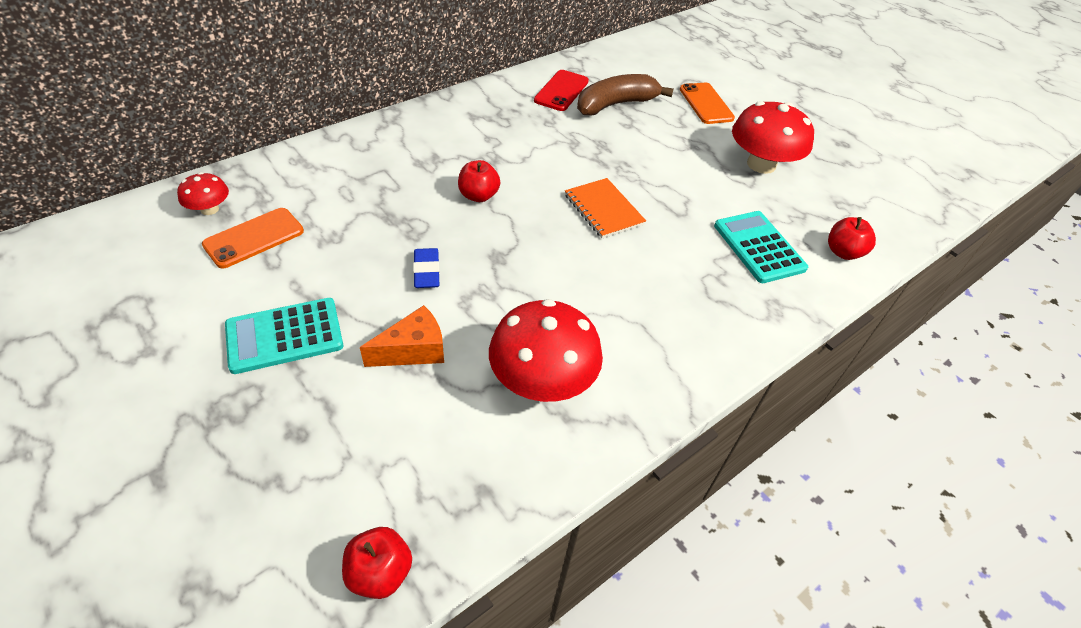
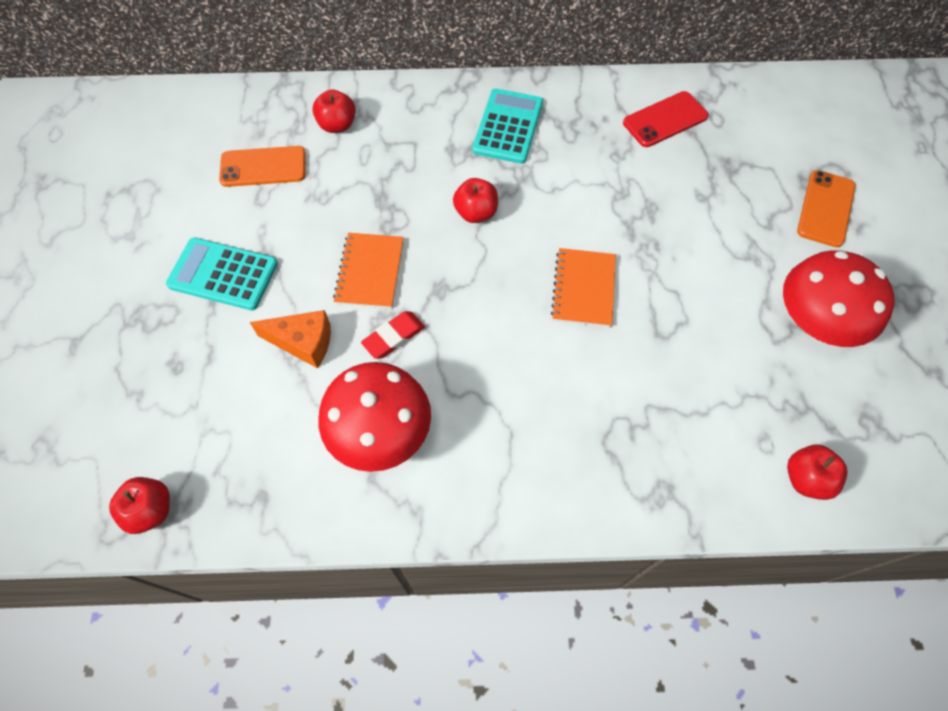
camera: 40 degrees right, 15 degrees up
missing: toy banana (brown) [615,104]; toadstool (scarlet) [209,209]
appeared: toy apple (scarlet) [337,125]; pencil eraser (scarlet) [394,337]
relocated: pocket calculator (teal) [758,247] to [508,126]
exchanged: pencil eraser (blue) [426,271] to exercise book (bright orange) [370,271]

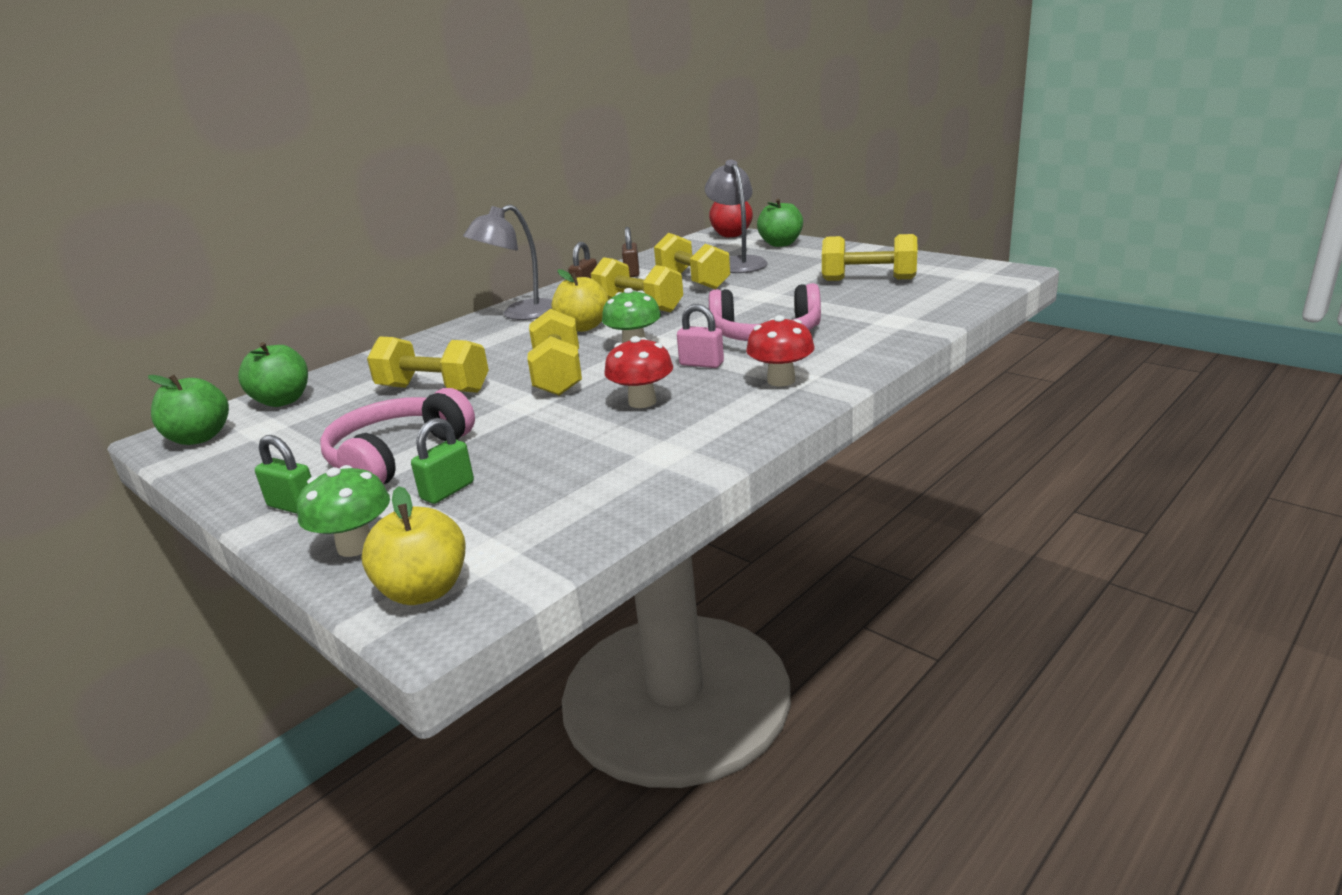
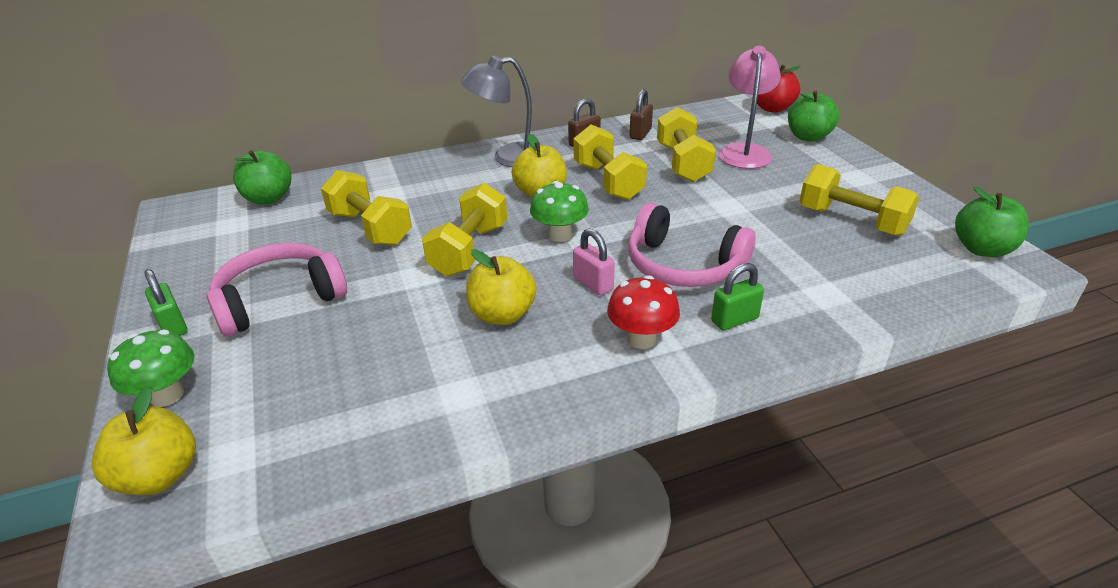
camera: 25 degrees right, 10 degrees up
relocated: toy apple (green) [199,438] to [982,249]; padlock (green) [447,491] to [734,320]
exchanged: toadstool (scarlet) [642,402] to toy apple (bright yellow) [502,315]
colour: reading lamp (ash-grey) [738,263] to reading lamp (rosy) [744,151]

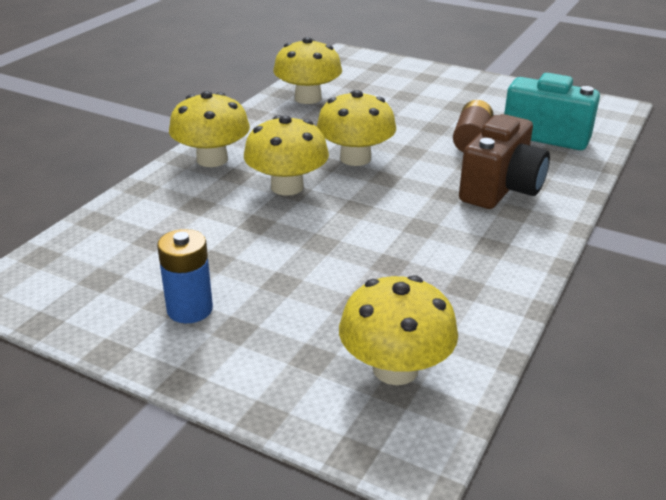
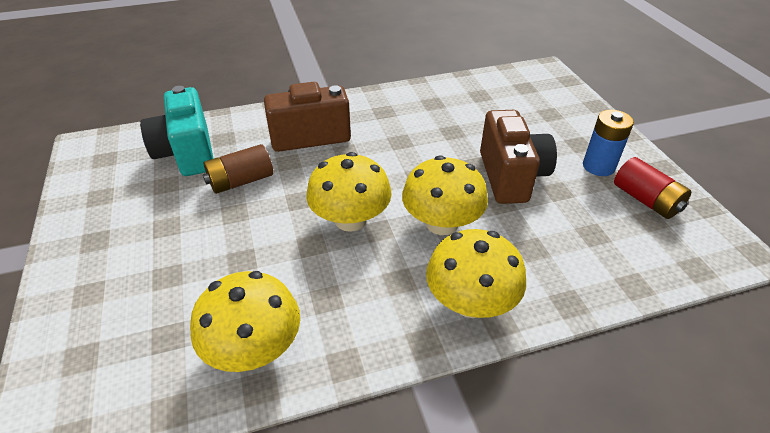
camera: 135 degrees left, 10 degrees up
missing: toadstool (bright yellow) [395,369]
appeared: compact camera (brown) [511,176]; AA battery (scarlet) [646,200]

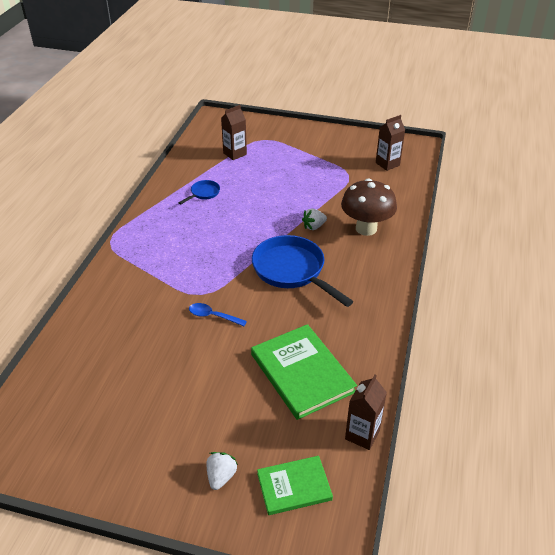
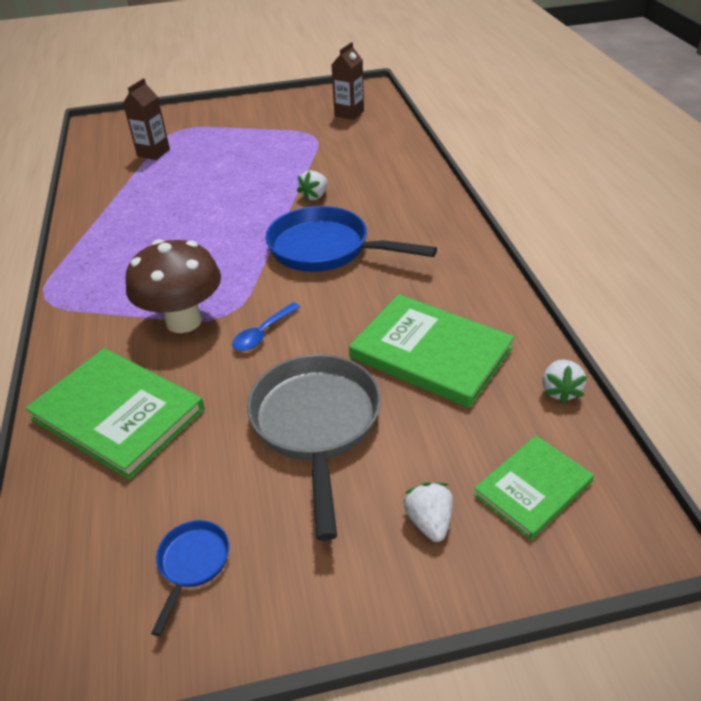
camera: 25 degrees left, 0 degrees up
appeared: hardcover (green) [118,414]; skillet (ash-grey) [316,425]
relocated: toadstool (brown) [366,228] to [184,321]; skillet (blue) [203,193] to [192,564]
exchanged: milk carton (brown) [362,434] to toy strawberry (white) [560,391]
spun: spoon (blue) [213,316] = [263,333] 45 degrees counterclockwise

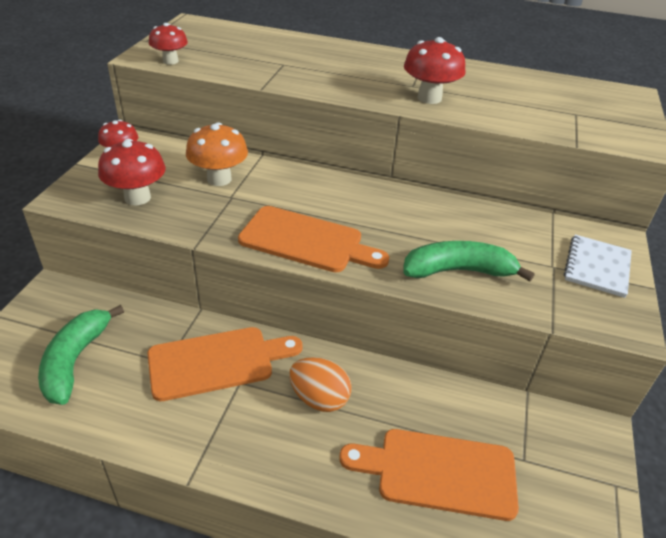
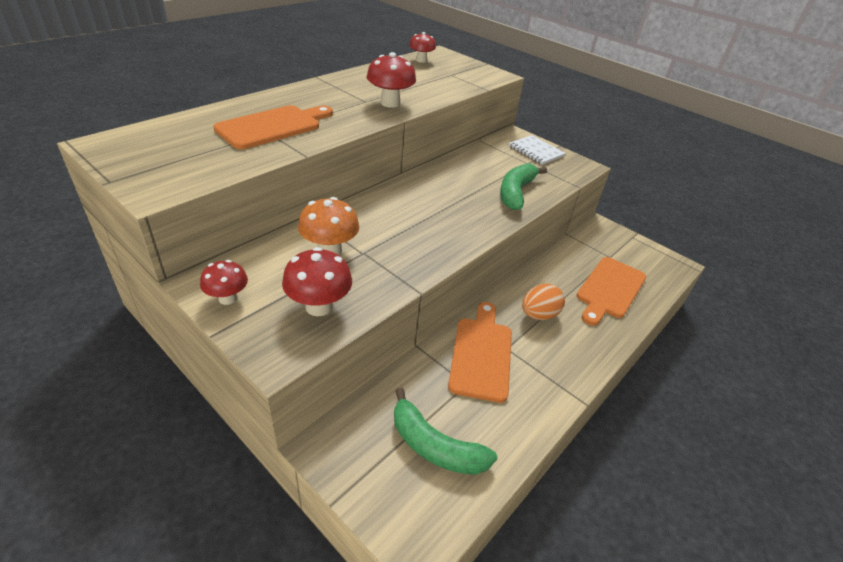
camera: 65 degrees left, 0 degrees up
relocated: toadstool (scarlet) [170,61] to [421,60]; cutting board (bright orange) [306,241] to [273,126]

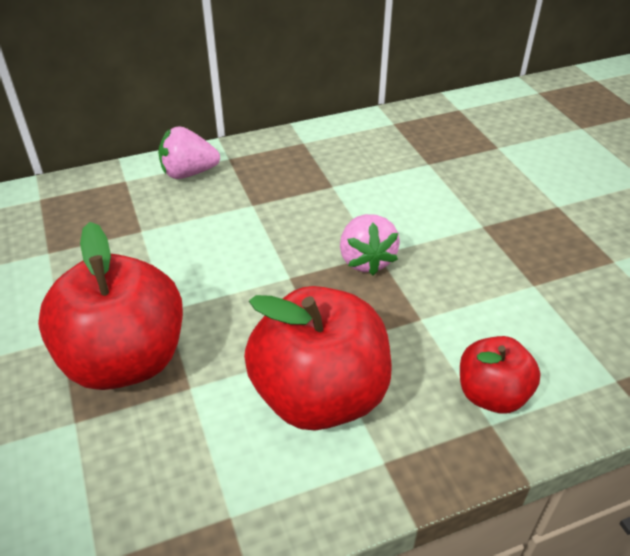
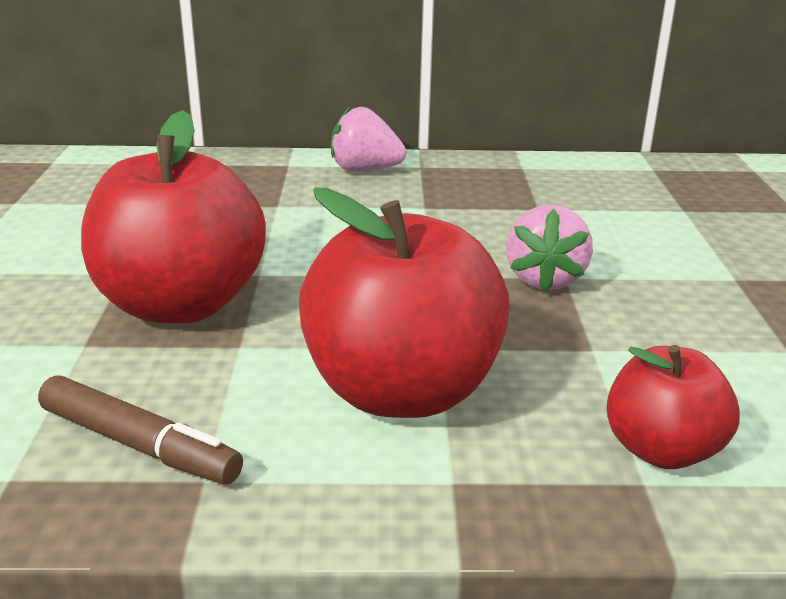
camera: 20 degrees right, 15 degrees down
appeared: marker pen (brown) [139,445]

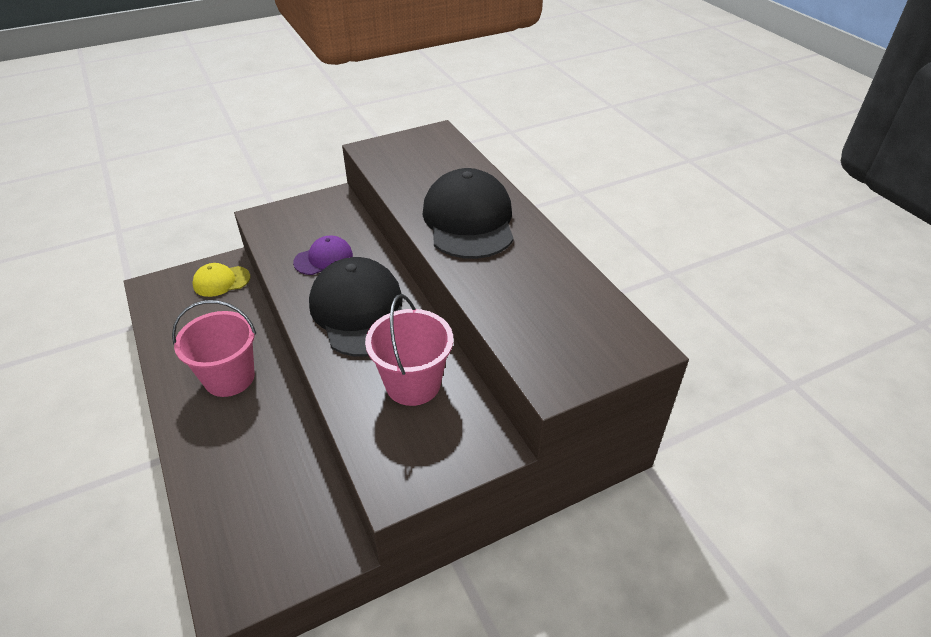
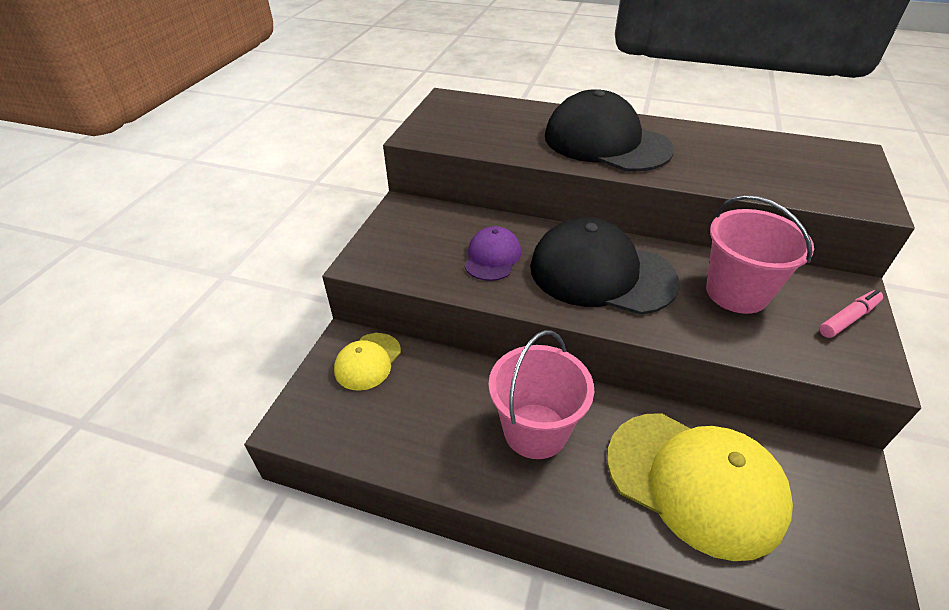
camera: 45 degrees left, 0 degrees up
appeared: marker pen (rosy) [848,319]; baseball cap (bright yellow) [695,481]

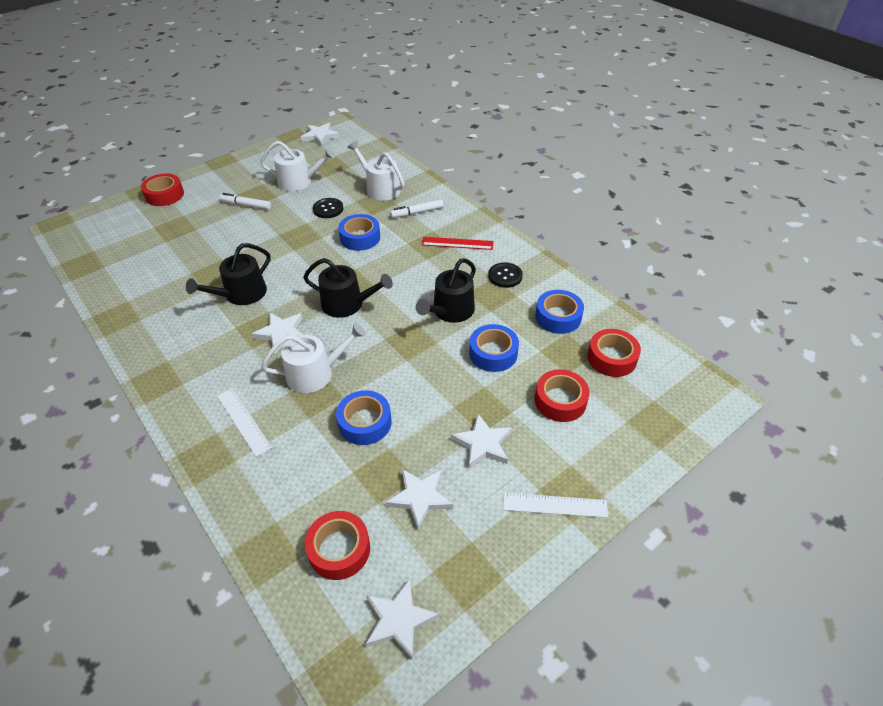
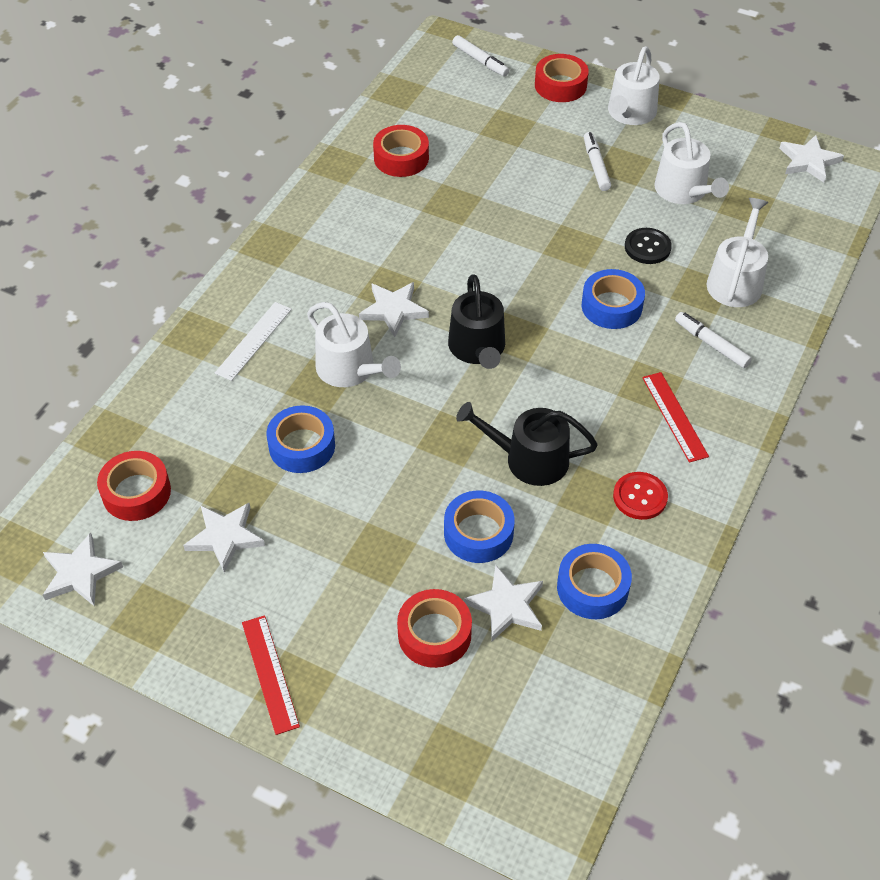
camera: 65 degrees right, 5 degrees up
missing: watering pot (jet-black) [241,294]
appeared: marker pen (white) [480,61]; watering pot (white) [630,113]
relocated: roll of tape (scarlet) [611,358] to [401,158]; star (white) [483,443] to [506,606]
colour: sewing button (jet-black) [505,276] to sewing button (scarlet) [640,497]; straightedge (white) [555,505] to straightedge (scarlet) [270,673]

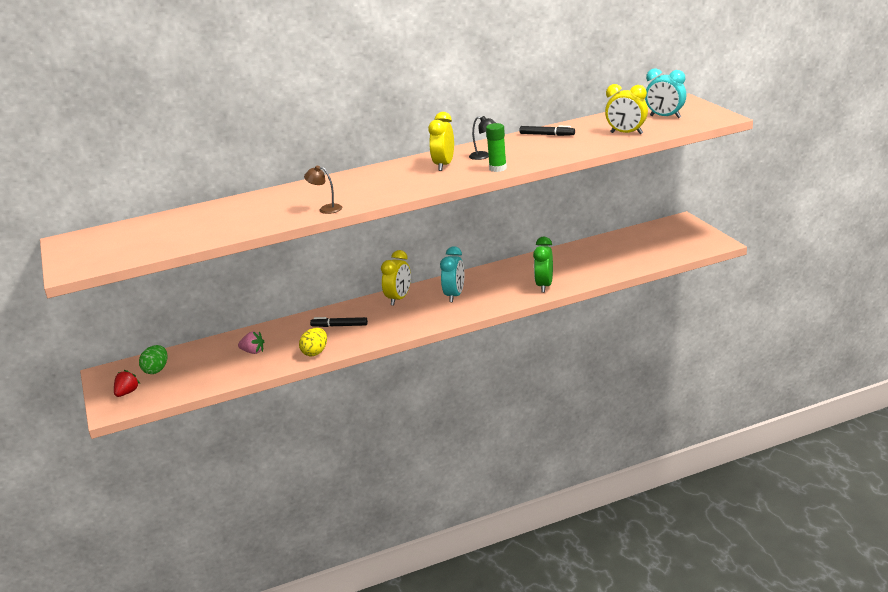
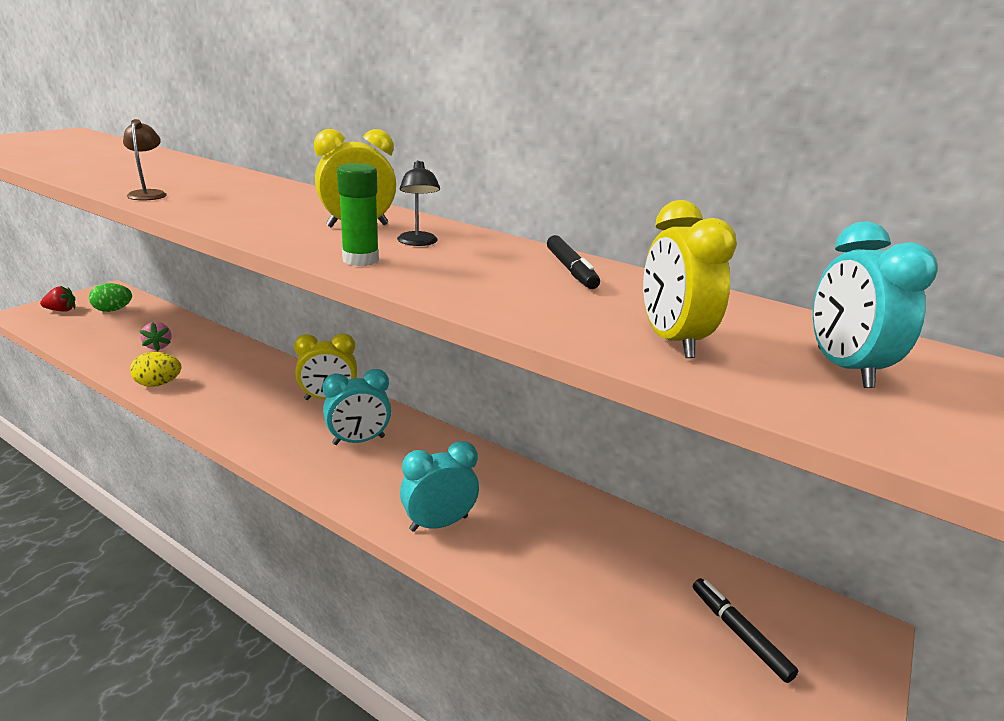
camera: 50 degrees right, 0 degrees up
relocated: marker pen (jet-black) [339,326] to [739,633]
colour: alarm clock (green) [544,286] to alarm clock (teal) [439,523]

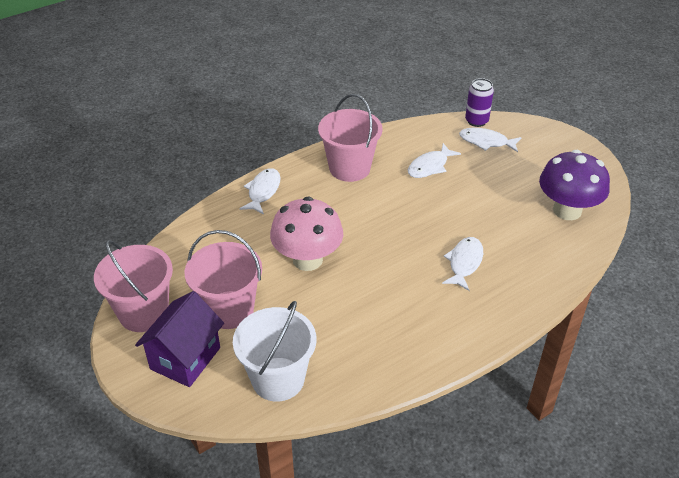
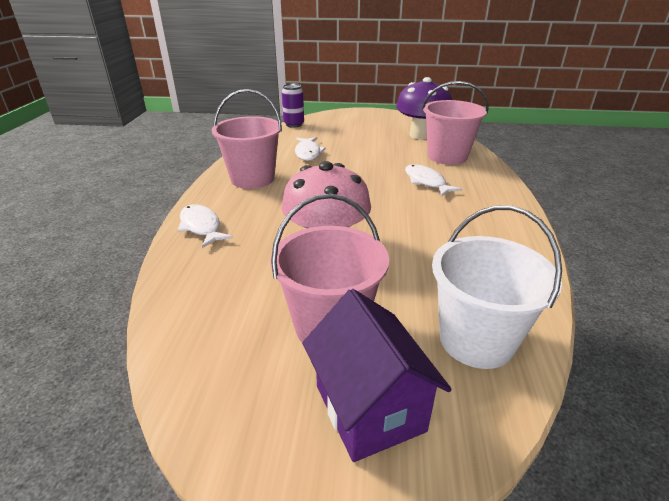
camera: 50 degrees left, 10 degrees down
missing: fish (white) [486,142]
relocated: pail (rosy) [143,313] to [447,156]

